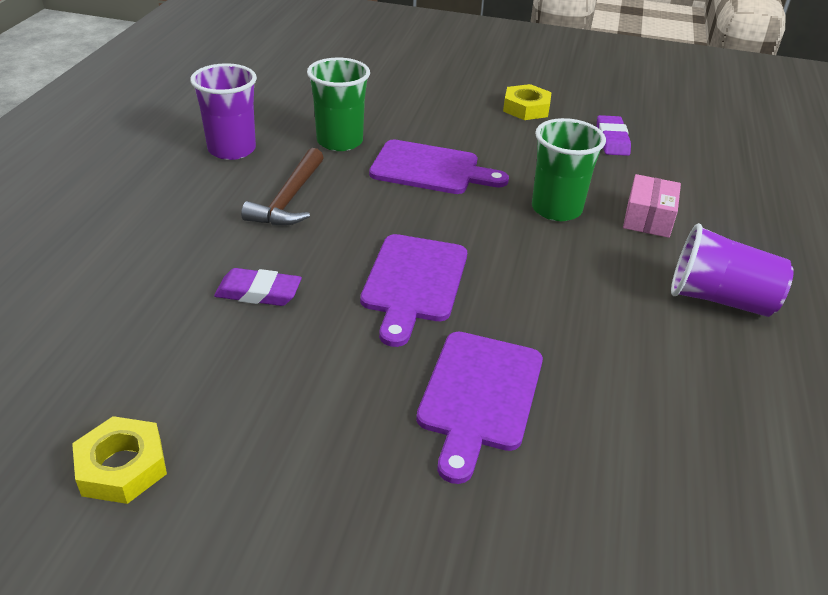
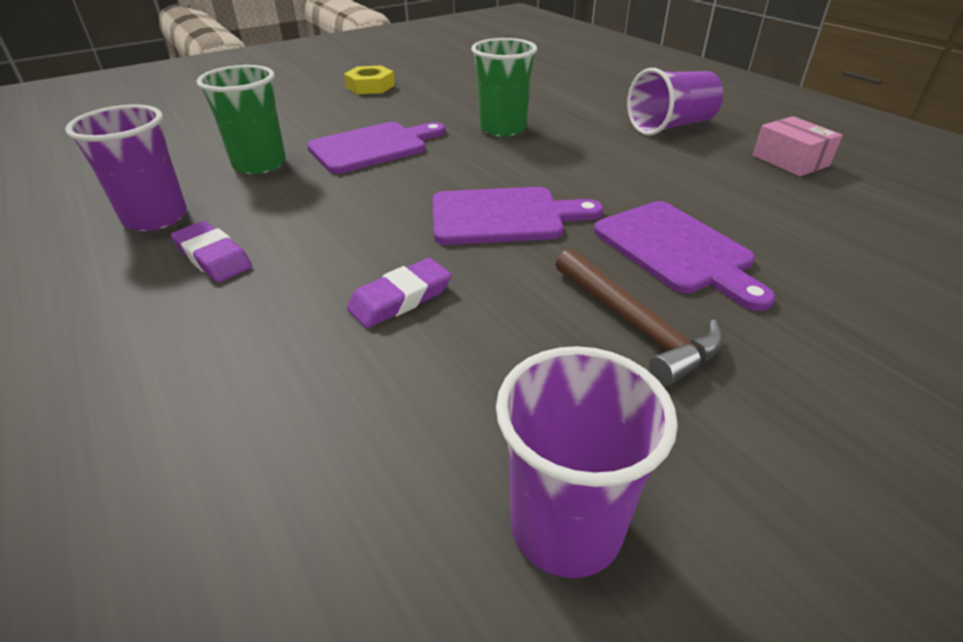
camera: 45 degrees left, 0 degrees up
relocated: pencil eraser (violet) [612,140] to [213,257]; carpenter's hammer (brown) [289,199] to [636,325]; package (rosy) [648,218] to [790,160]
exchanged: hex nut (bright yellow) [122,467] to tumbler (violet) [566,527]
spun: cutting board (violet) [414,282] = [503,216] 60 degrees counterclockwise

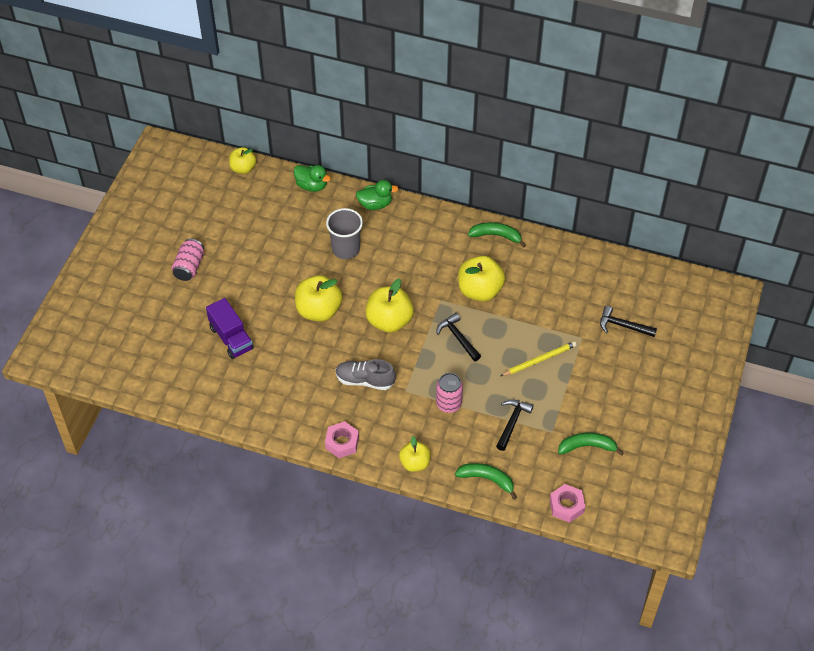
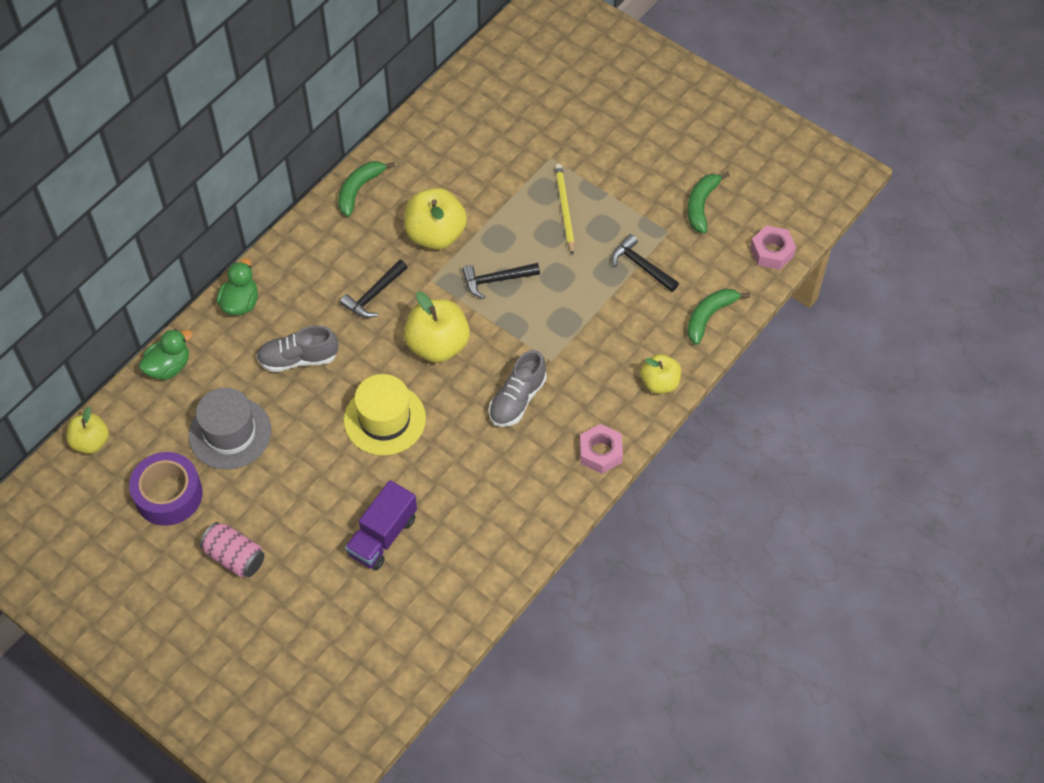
camera: 70 degrees left, 5 degrees up
missing: soda can (rosy) [448,404]
appeared: hat (ash-grey) [230,433]; roll of tape (violet) [168,495]
relocated: carpenter's hammer (jet-black) [623,326] to [374,295]
exchanged: tumbler (ash-grey) [346,249] to lace-up shoe (ash-grey) [298,359]; toy apple (bright yellow) [318,310] to hat (bright yellow) [385,419]
spun: lorry (violet) [231,338] = [382,536] 135 degrees clockwise

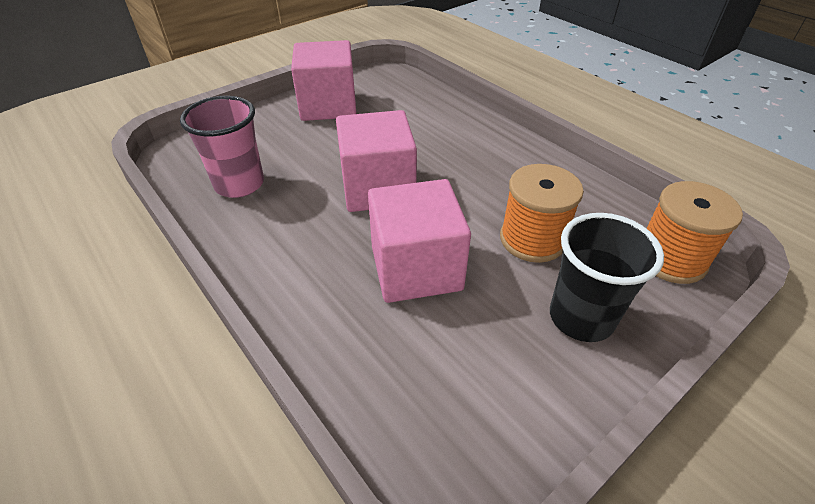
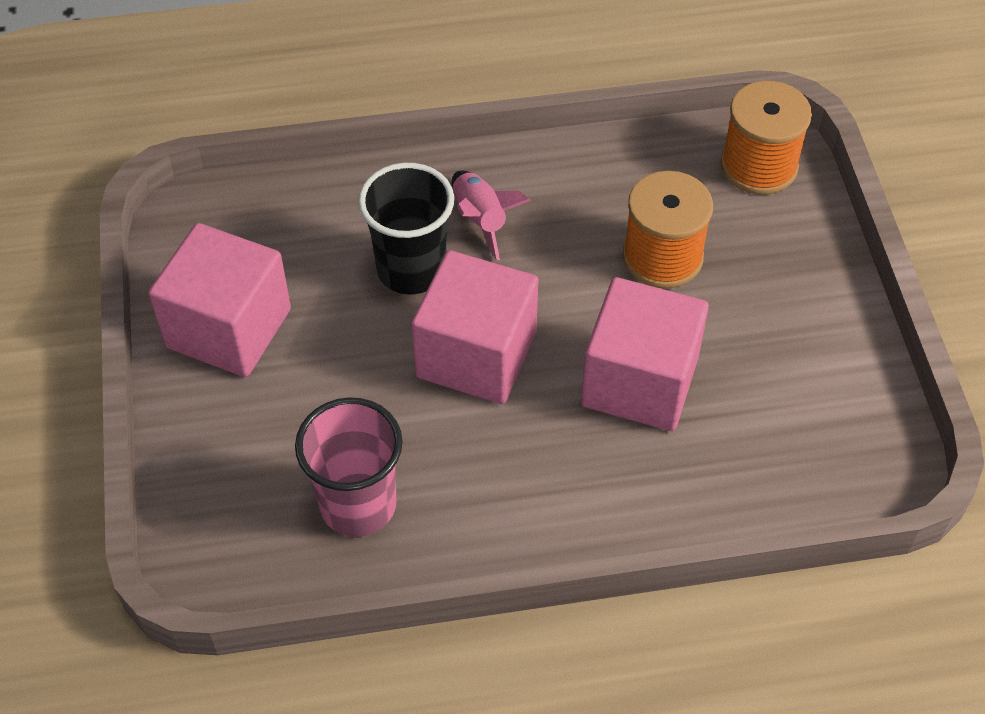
camera: 60 degrees left, 10 degrees up
appeared: spaceship (rosy) [480,220]
relocated: tumbler (jet-black) [581,317] to [411,270]

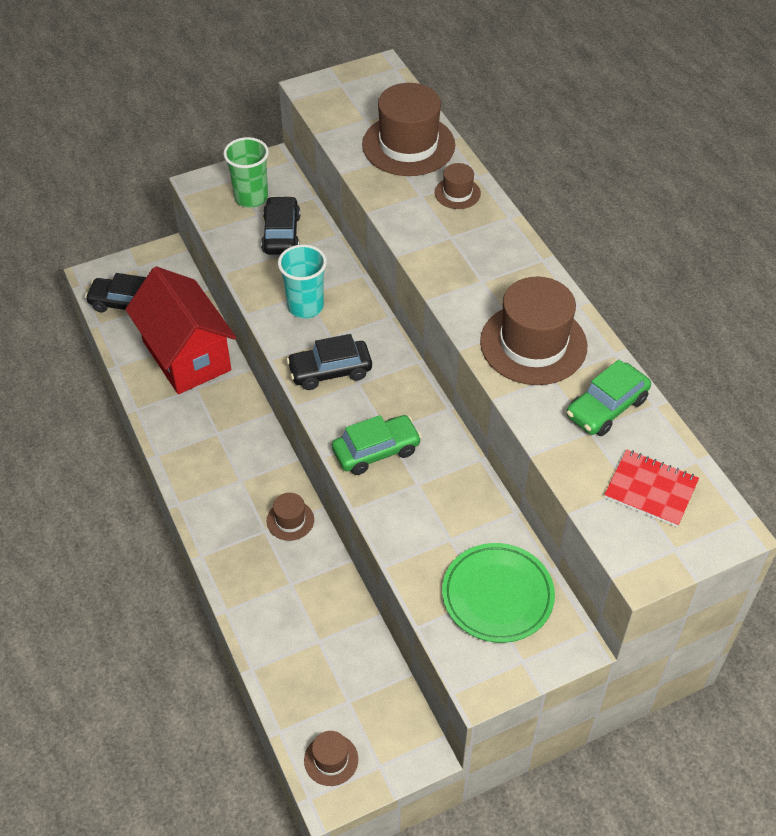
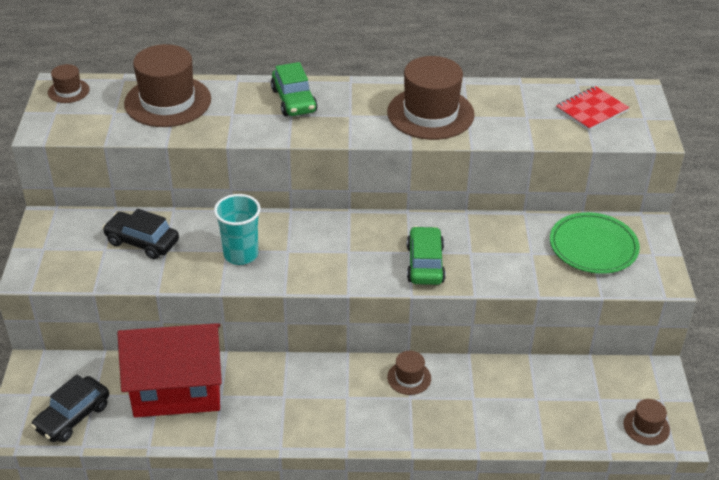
camera: 65 degrees left, 10 degrees down
missing: tumbler (green) [251,197]; toy car (jet-black) [330,371]
relocated: hat (brown) [457,193] to [68,91]; toy car (green) [606,407] to [294,100]

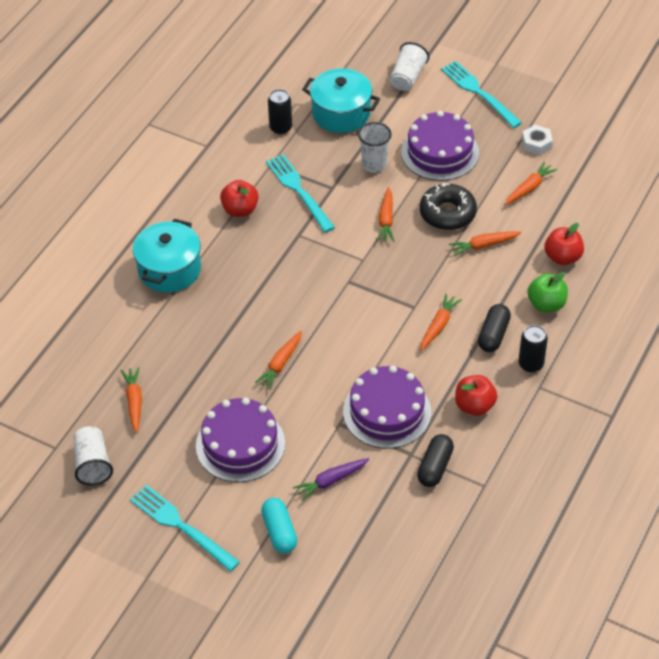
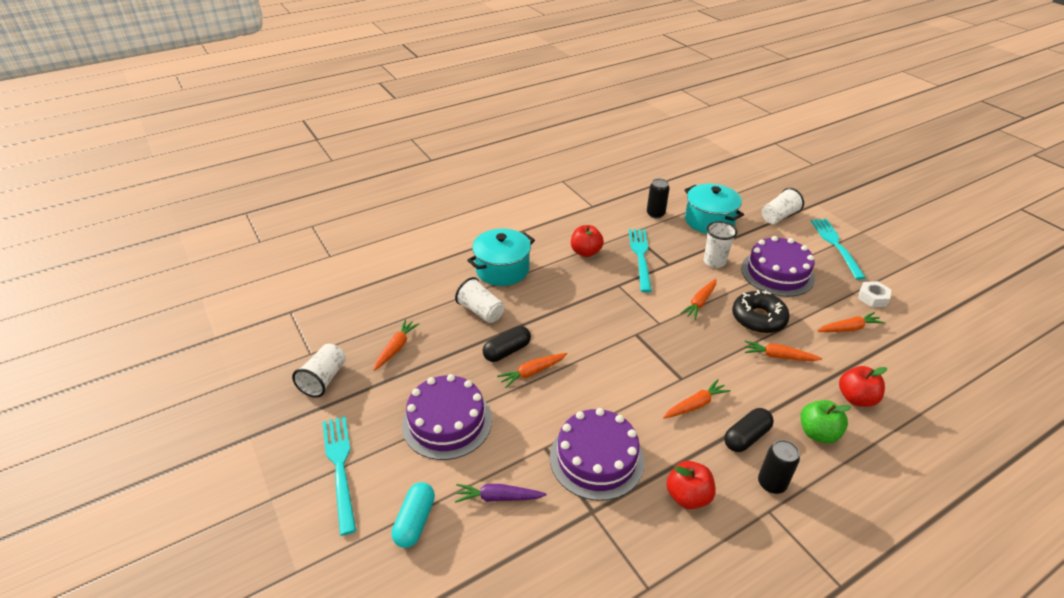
camera: 30 degrees right, 10 degrees down
appeared: tumbler (white) [481,311]
relocated: capsule (jet-black) [435,467] to [507,351]

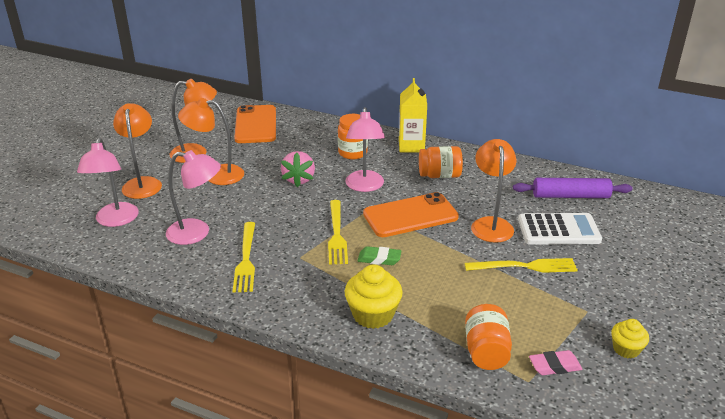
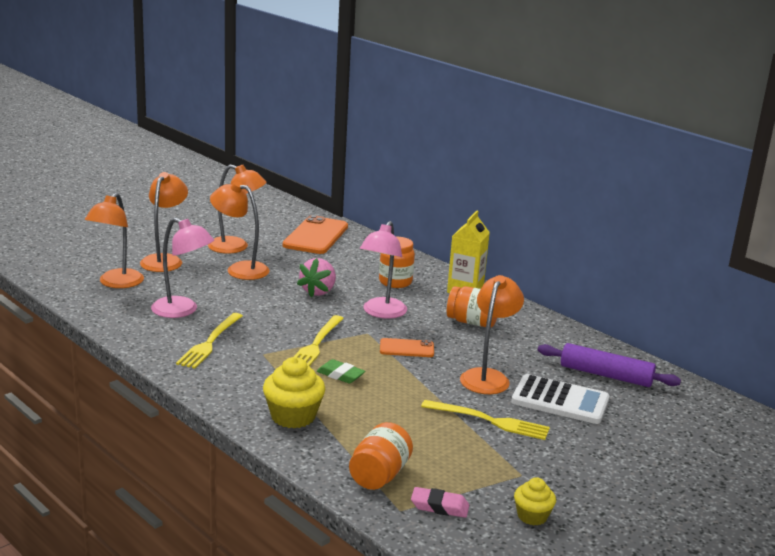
camera: 20 degrees right, 10 degrees down
colour: reading lamp (rosy) [115,220] to reading lamp (bright orange) [116,283]
size: smartphone (bright orange) [410,215] = [406,348] x0.54

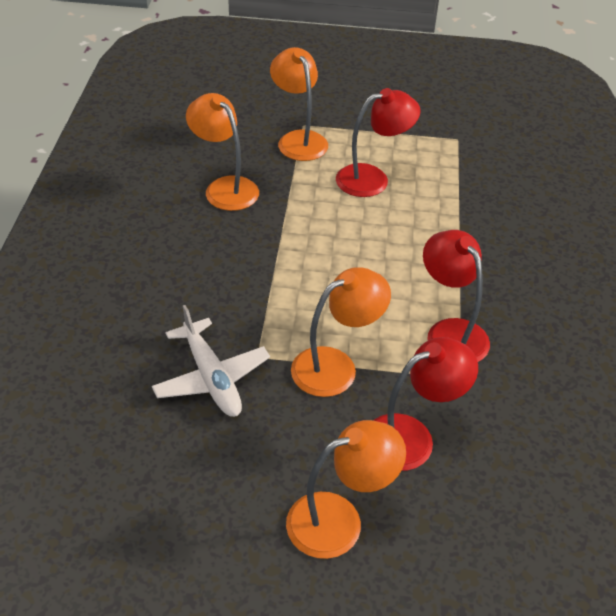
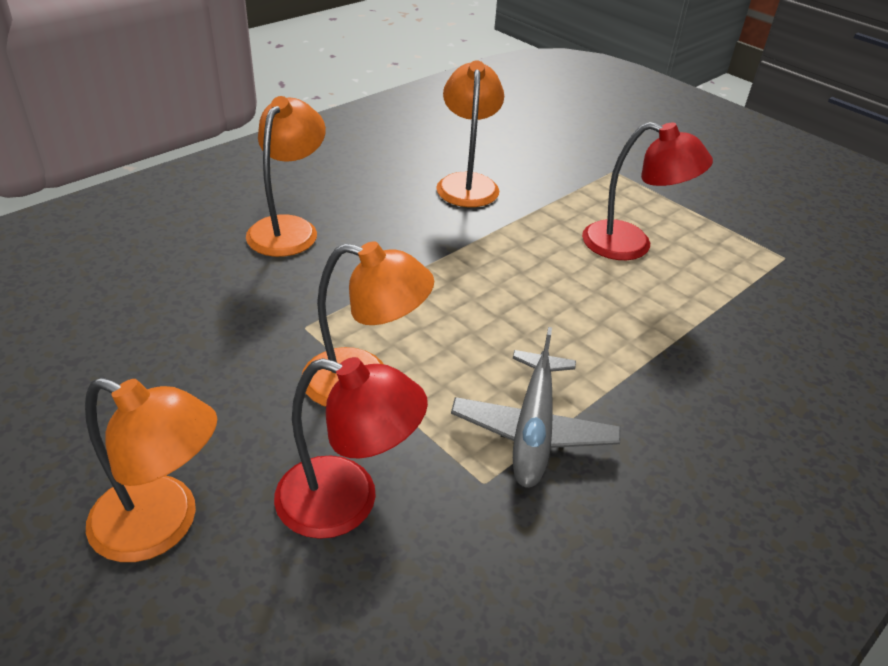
camera: 40 degrees right, 5 degrees down
missing: aeroplane (white) [211,378]
relocated: reading lamp (bright orange) [298,139] to [289,228]
exchanged: reading lamp (scarlet) [450,332] to aeroplane (ash-grey) [533,429]

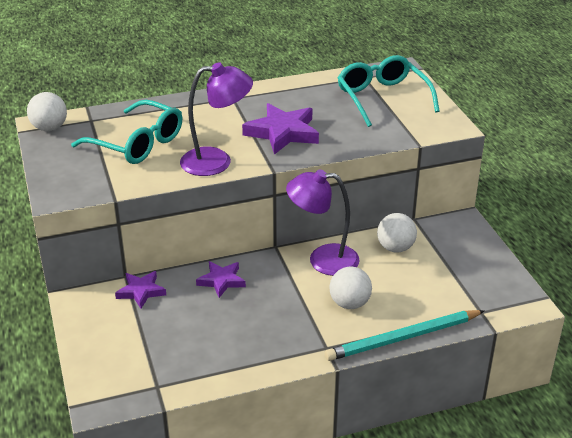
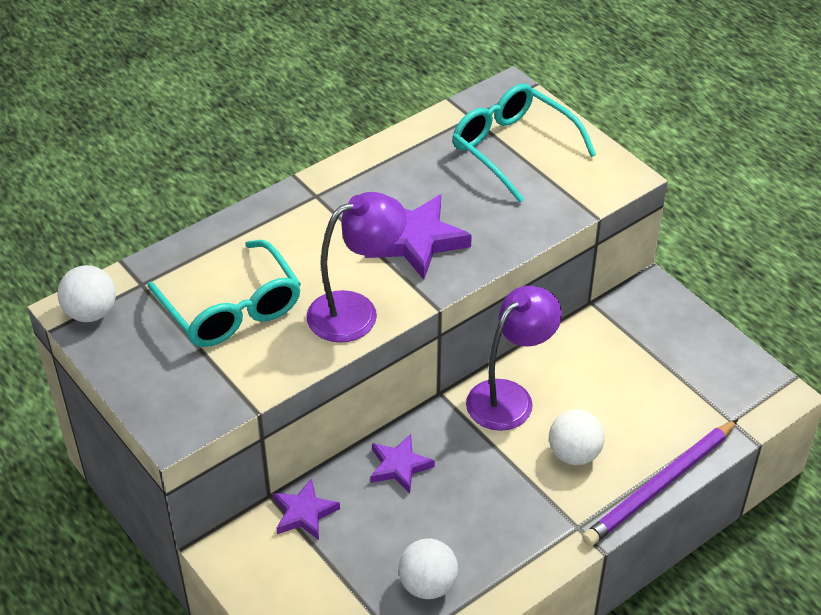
camera: 20 degrees left, 10 degrees up
relocated: ball (white) [395,248] to [427,585]
colour: wooden pencil (teal) [403,338] to wooden pencil (violet) [661,485]
spun: eyeglasses (teal) [137,143] = [231,308] 45 degrees clockwise; reading lamp (violet) [323,259] = [509,397] 150 degrees clockwise

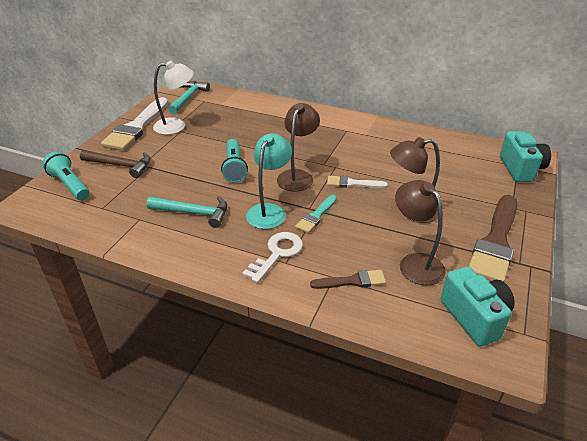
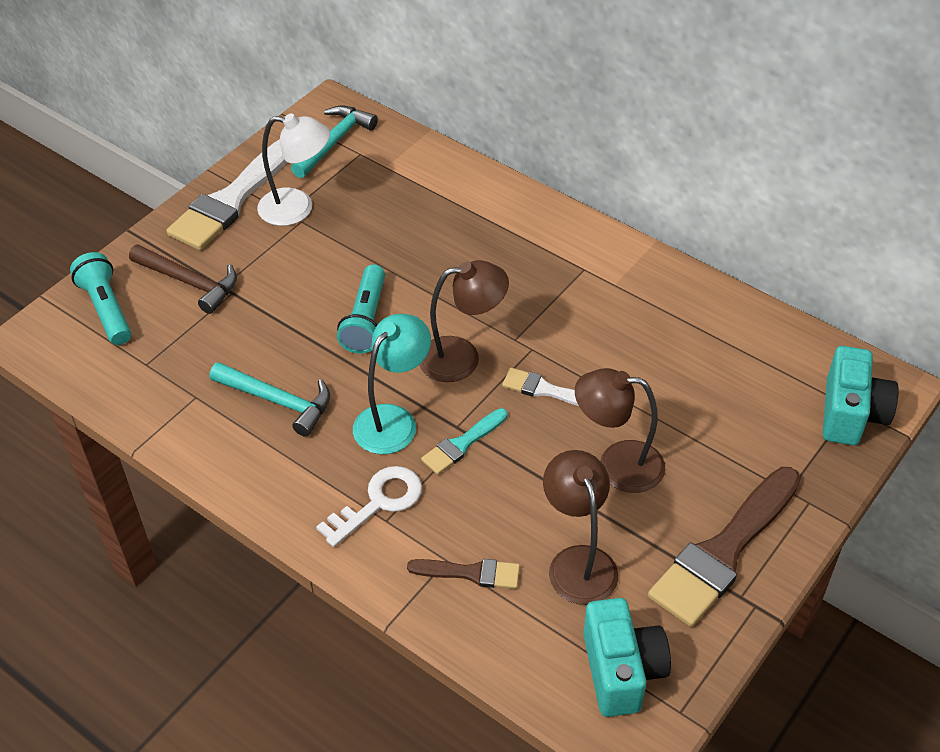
camera: 15 degrees right, 10 degrees up
spun: reading lamp (brown) [297,176] = [462,357] 45 degrees clockwise

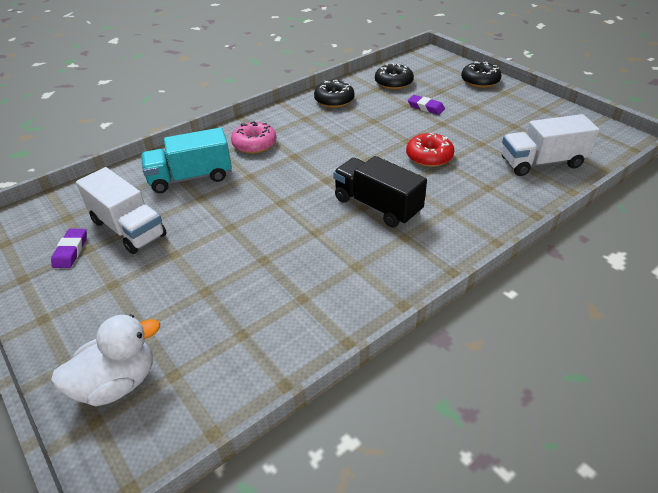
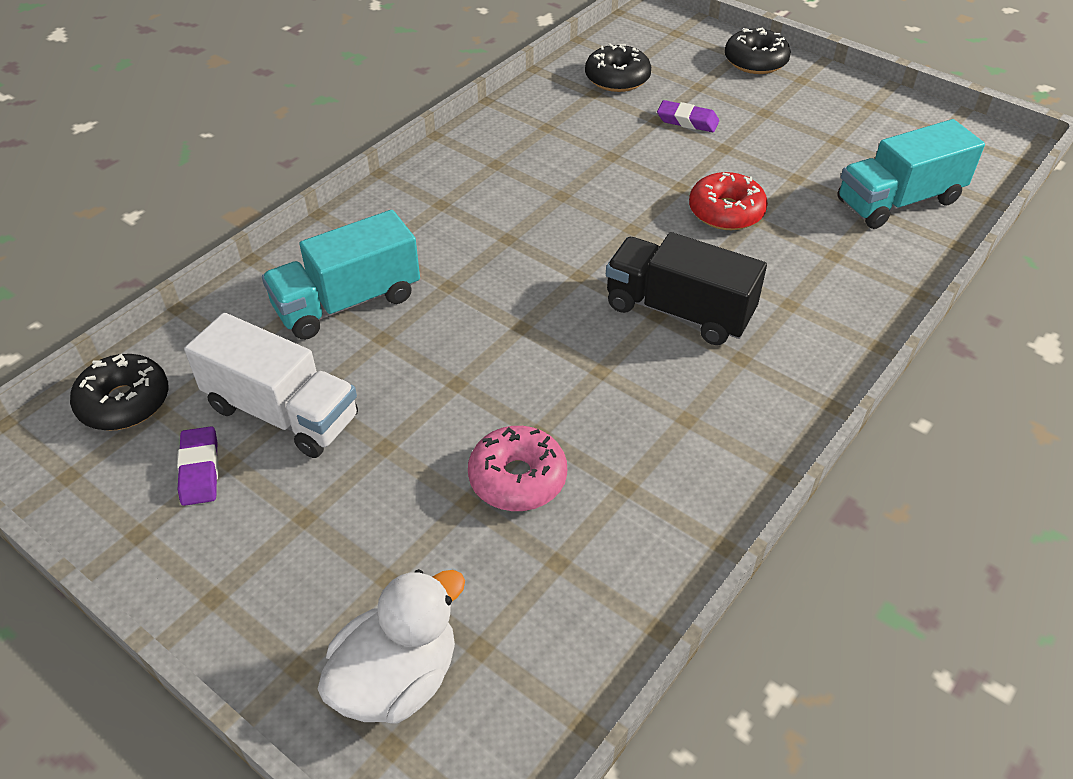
camera: 15 degrees left, 5 degrees up
relocated: doughnut (jet-black) [334,100] to [124,402]; doughnut (rosy) [254,144] to [517,478]
colour: lorry (white) [542,163] to lorry (teal) [898,201]

